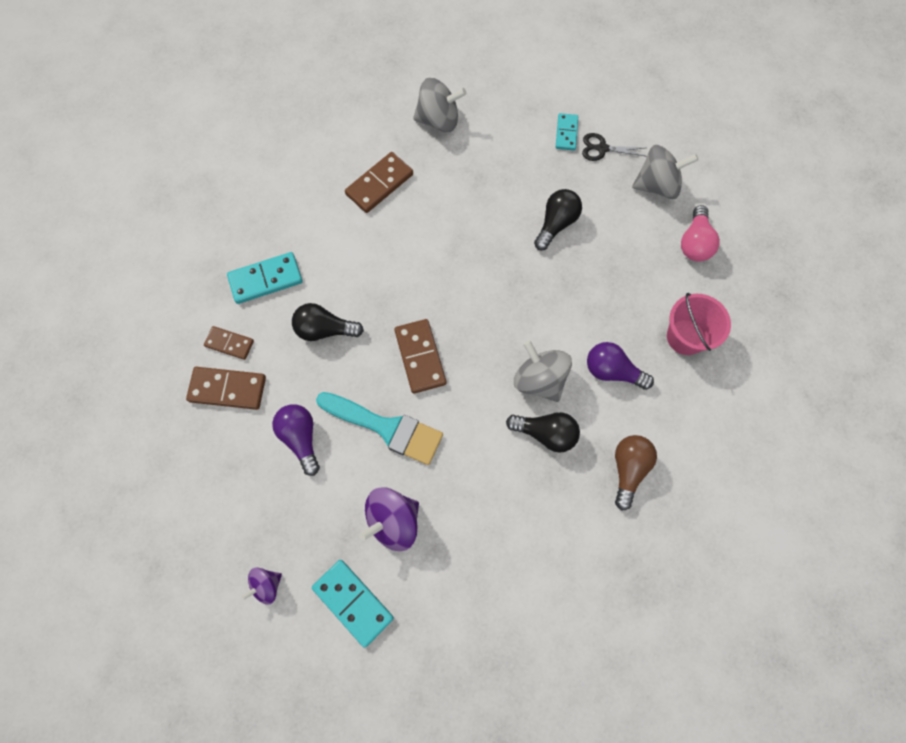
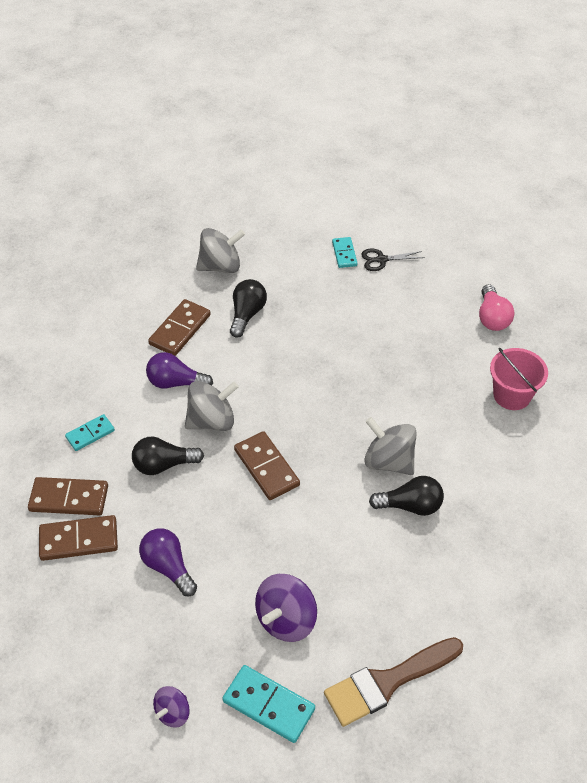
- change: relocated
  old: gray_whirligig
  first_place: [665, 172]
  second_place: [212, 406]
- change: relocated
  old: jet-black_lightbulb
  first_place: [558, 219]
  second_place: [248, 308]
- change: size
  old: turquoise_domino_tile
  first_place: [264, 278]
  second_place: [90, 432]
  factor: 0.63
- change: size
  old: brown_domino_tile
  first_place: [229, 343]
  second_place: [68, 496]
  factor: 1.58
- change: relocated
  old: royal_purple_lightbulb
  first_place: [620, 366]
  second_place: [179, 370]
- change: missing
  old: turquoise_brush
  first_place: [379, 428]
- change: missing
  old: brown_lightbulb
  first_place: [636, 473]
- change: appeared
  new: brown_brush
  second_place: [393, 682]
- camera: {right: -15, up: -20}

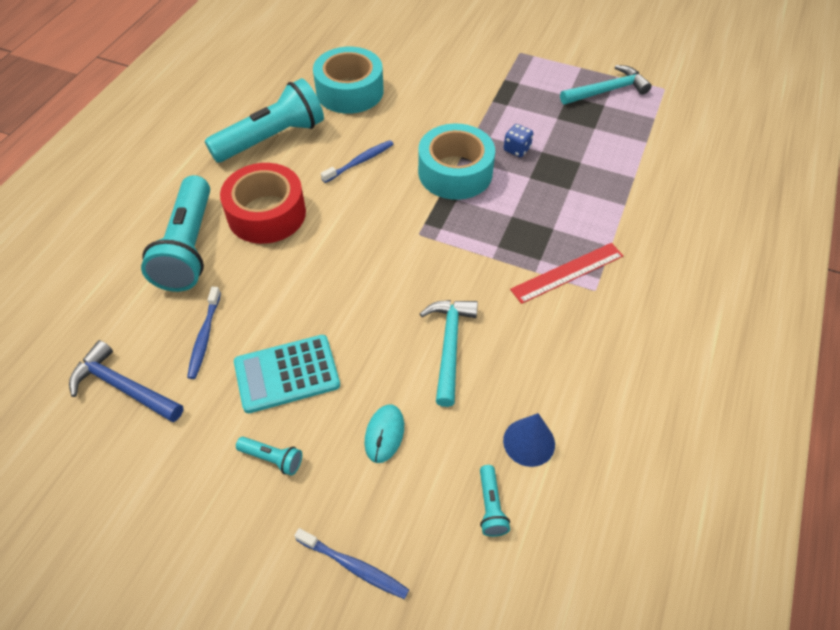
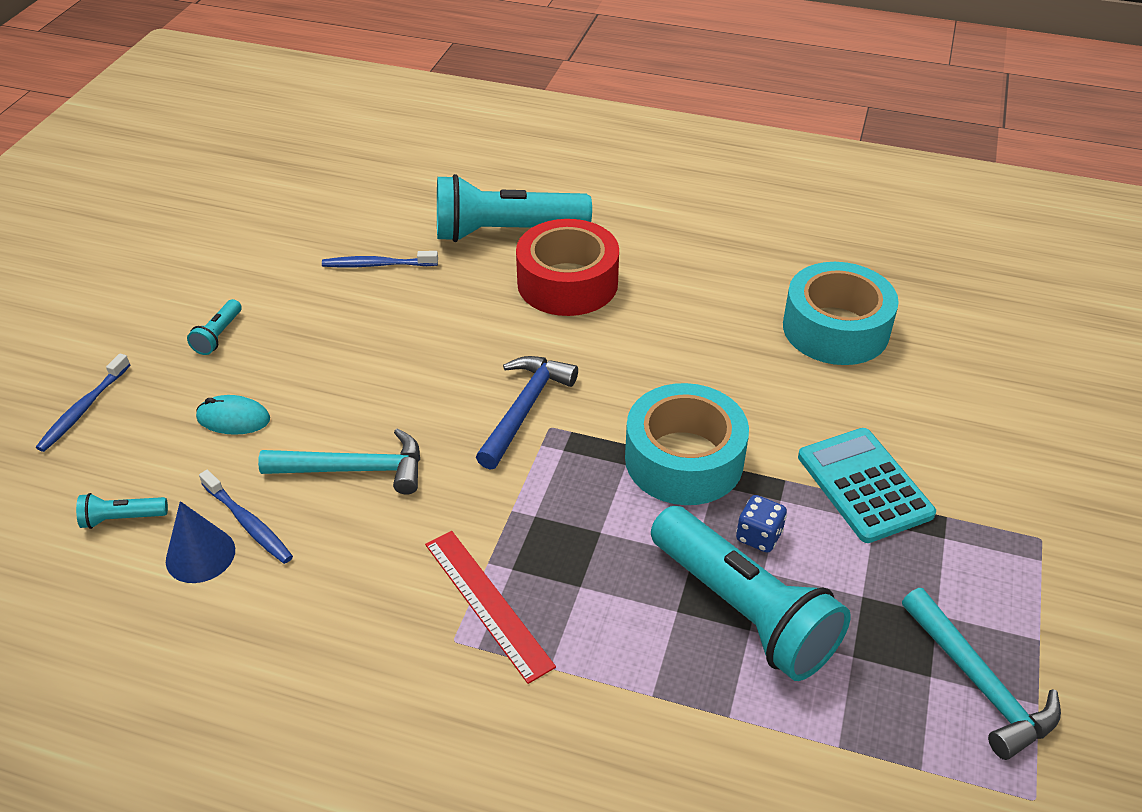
- change: relocated
  old: turquoise_torch
  first_place: [264, 120]
  second_place: [751, 593]
- change: relocated
  old: blue_dental_brush
  first_place: [357, 161]
  second_place: [246, 517]
- change: relocated
  old: turquoise_pocket_calculator
  first_place: [287, 374]
  second_place: [867, 485]
- change: relocated
  old: blue_carpenter's_hammer
  first_place: [126, 381]
  second_place: [527, 413]
- camera: {right: 85, up: -10}

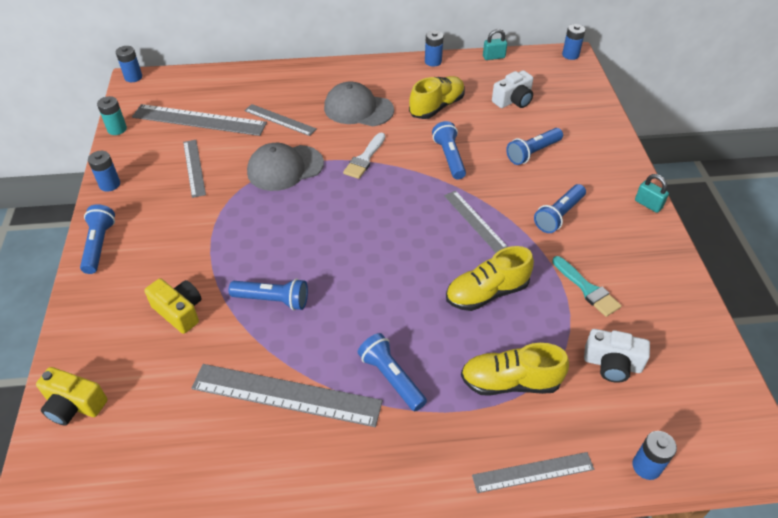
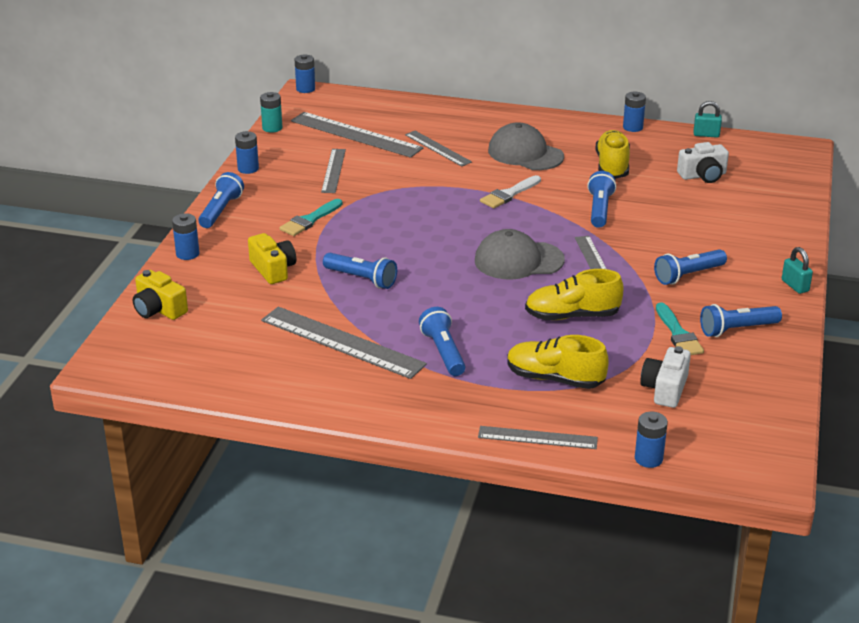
- change: relocated
  old: blue_power_cell
  first_place: [573, 42]
  second_place: [185, 236]
- change: spun
  old: bright_yellow_lace-up_shoe
  first_place: [437, 97]
  second_place: [612, 154]
  degrees: -60
- change: relocated
  old: blue_torch
  first_place: [534, 146]
  second_place: [741, 320]
- change: relocated
  old: gray_peaked_cap
  first_place: [285, 167]
  second_place: [520, 254]
- change: spun
  old: white_compact_camera
  first_place: [617, 356]
  second_place: [665, 377]
  degrees: 75
- change: appeared
  new: turquoise_brush
  second_place: [311, 217]
- camera: {right: 20, up: -15}

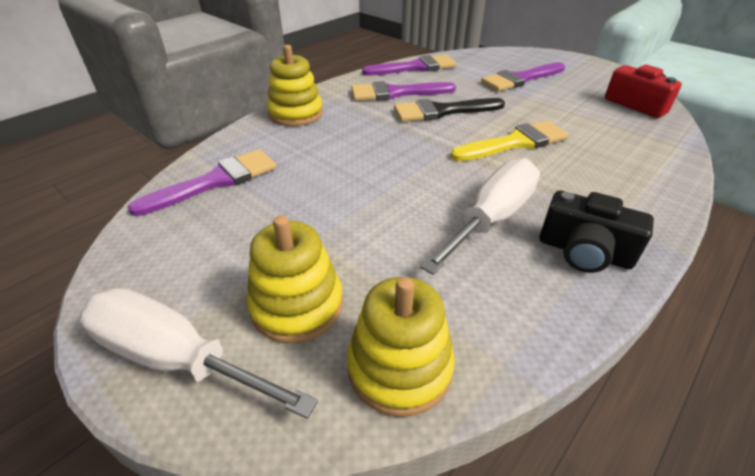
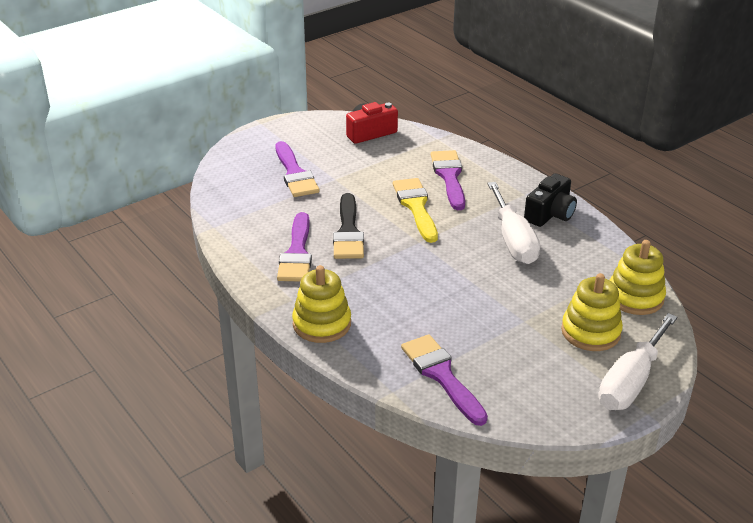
- change: relocated
  old: royal_purple_brush
  first_place: [409, 65]
  second_place: [448, 180]
- change: spun
  old: white_screwdriver
  first_place: [480, 217]
  second_place: [513, 223]
  degrees: -150
- camera: {right: -80, up: -5}

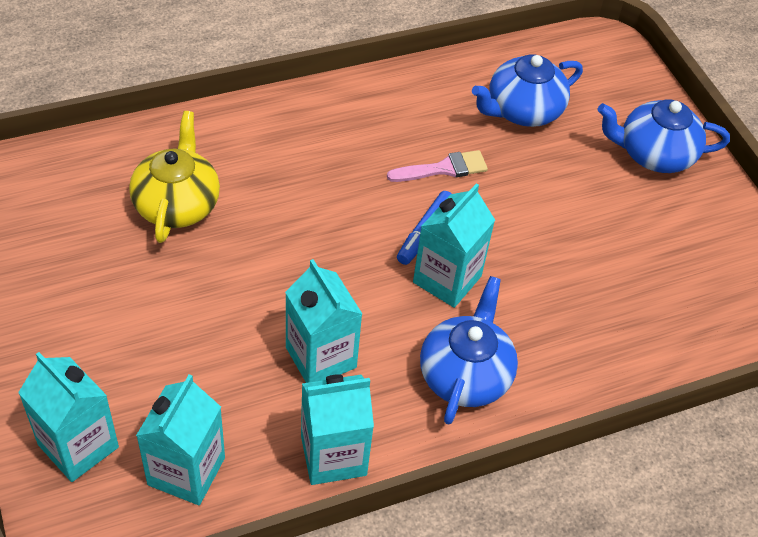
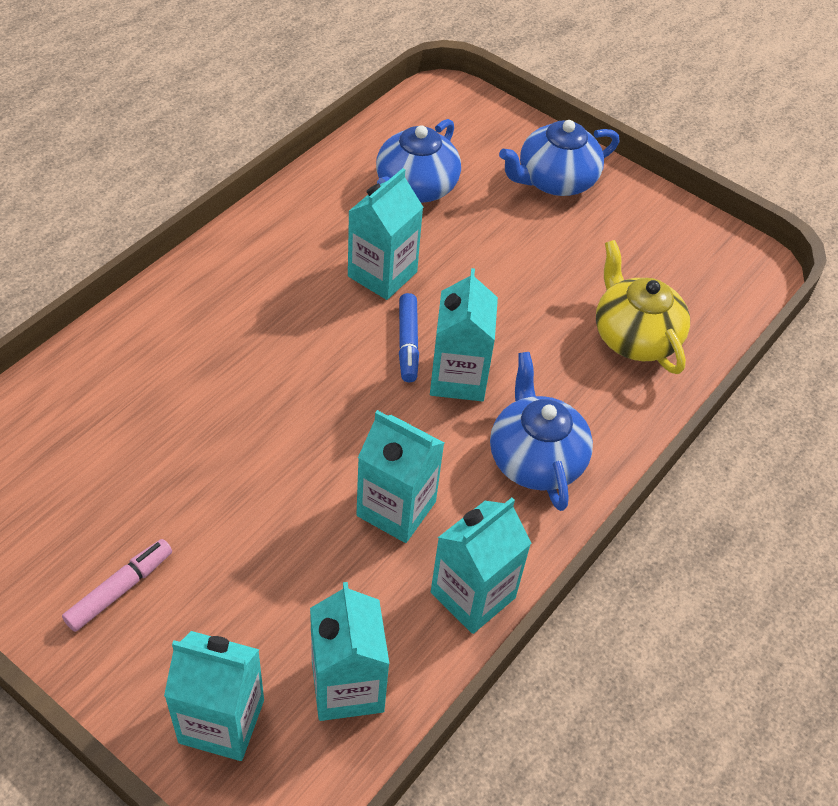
- change: relocated
  old: bright_yellow_china_teapot
  first_place: [174, 177]
  second_place: [643, 307]
- change: exchanged
  old: rosy_brush
  new: turquoise_milk_carton
  first_place: [437, 166]
  second_place: [385, 234]
- change: appeared
  new: rosy_felt_pen
  second_place: [117, 585]
- camera: {right: -30, up: 0}

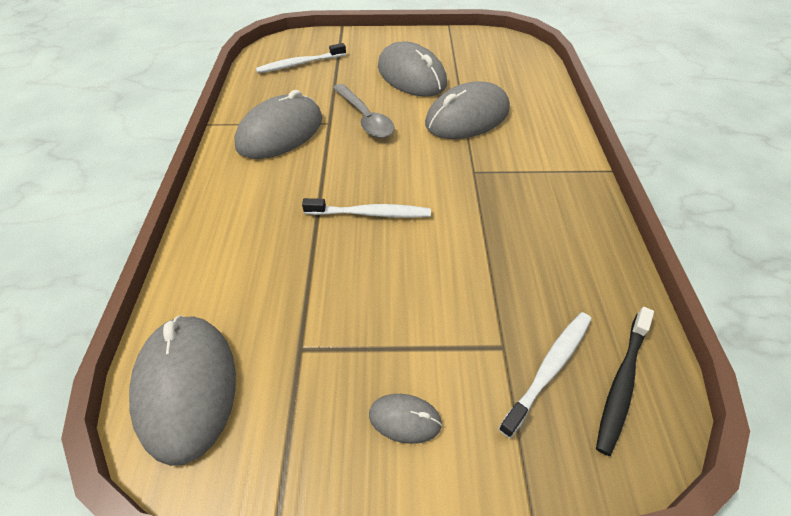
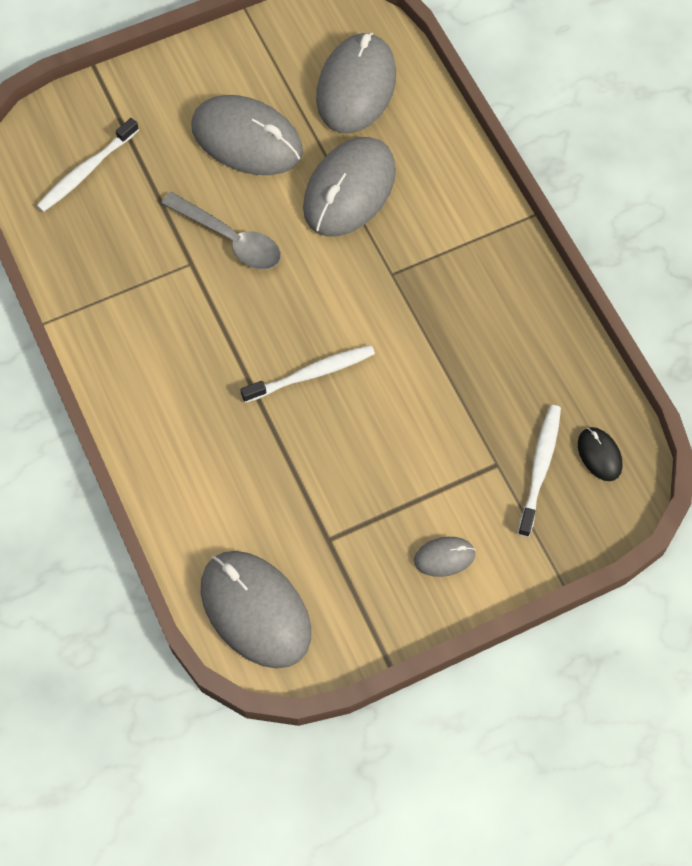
- change: relocated
  old: gray_mouse
  first_place: [278, 124]
  second_place: [356, 83]
- change: exchanged
  old: jet-black_dental_brush
  new: jet-black_mouse
  first_place: [625, 381]
  second_place: [600, 454]
- camera: {right: -25, up: 15}

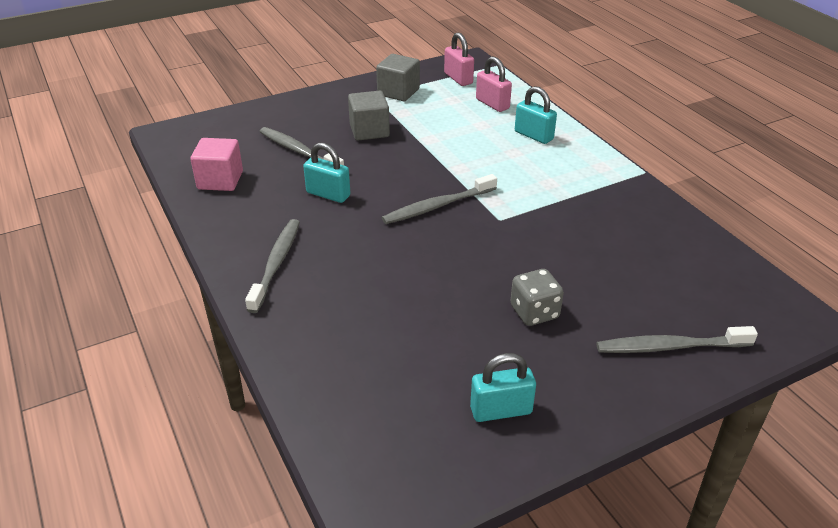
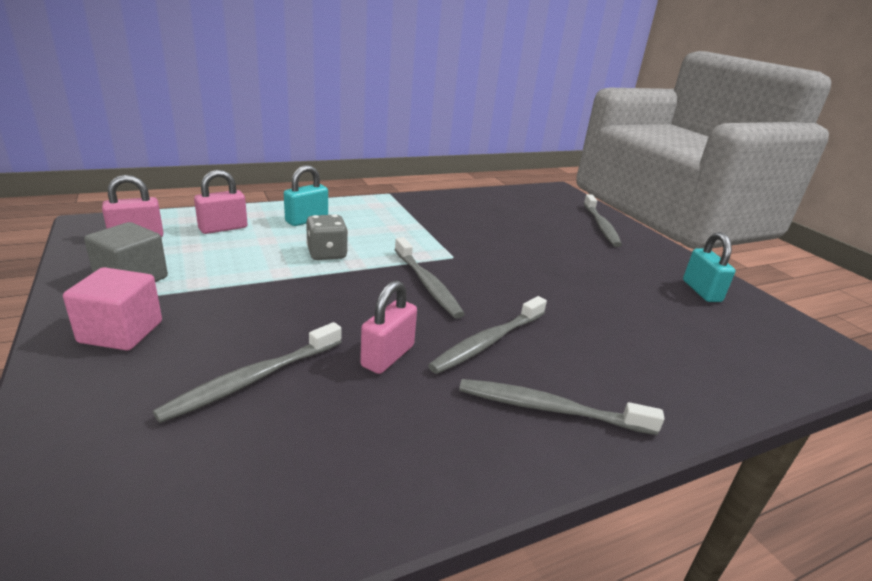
- change: missing
  old: gray_cube
  first_place: [369, 116]
- change: relocated
  old: rosy_cube
  first_place: [216, 164]
  second_place: [112, 309]
- change: colour
  old: turquoise_lock
  new: rosy_lock
  first_place: [326, 173]
  second_place: [388, 327]
- change: relocated
  old: gray_dice
  first_place: [537, 297]
  second_place: [327, 237]
- change: appeared
  new: gray_dental_brush
  second_place: [487, 335]
- camera: {right: -90, up: -10}

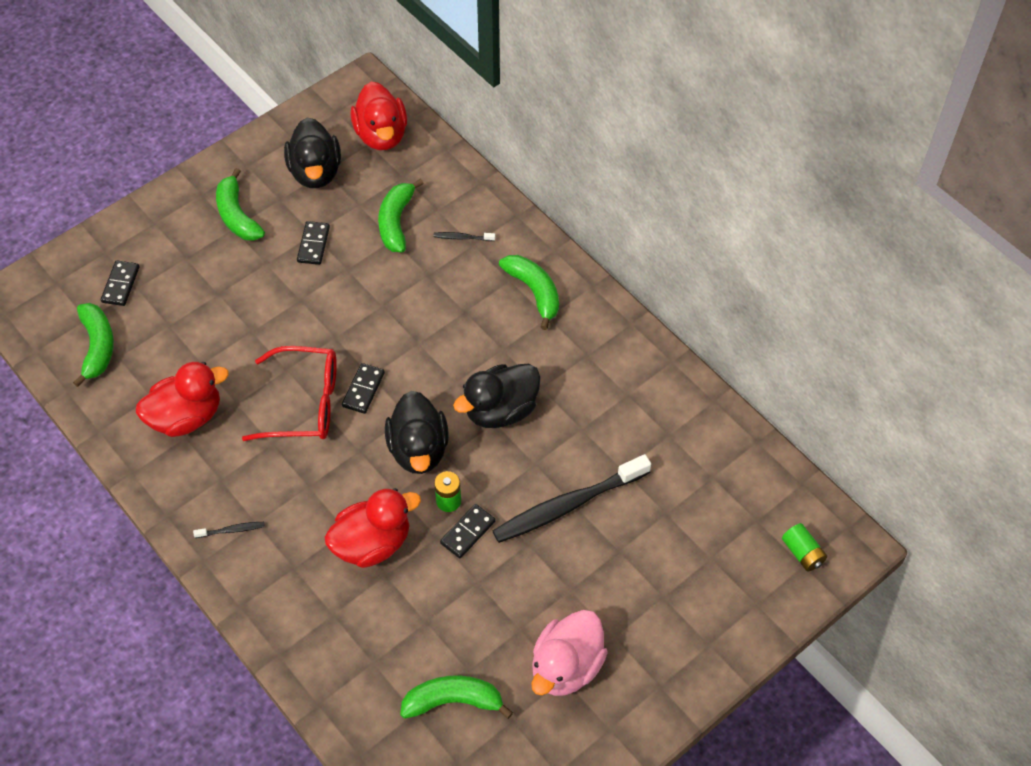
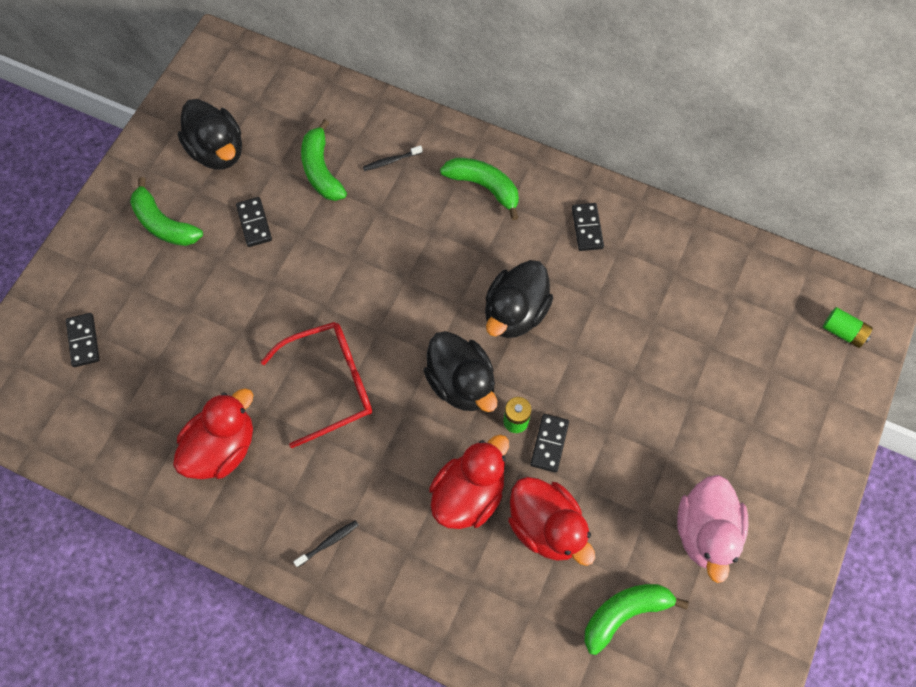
- change: relocated
  old: crimson_toy_duck
  first_place: [378, 116]
  second_place: [551, 521]
- change: missing
  old: green_banana_fruit
  first_place: [93, 345]
- change: relocated
  old: jet-black_domino_tile
  first_place: [363, 388]
  second_place: [588, 227]
- change: missing
  old: jet-black_dental_brush
  first_place: [572, 498]
- camera: {right: -25, up: 10}

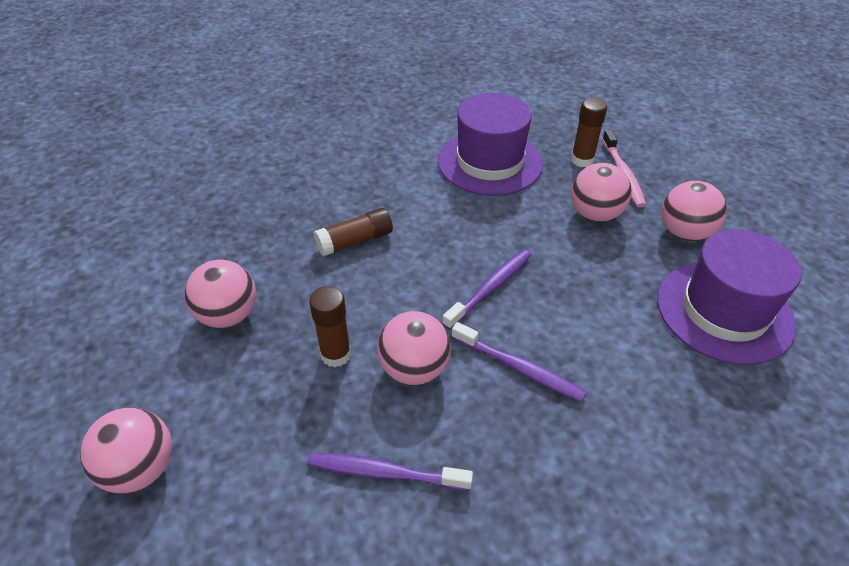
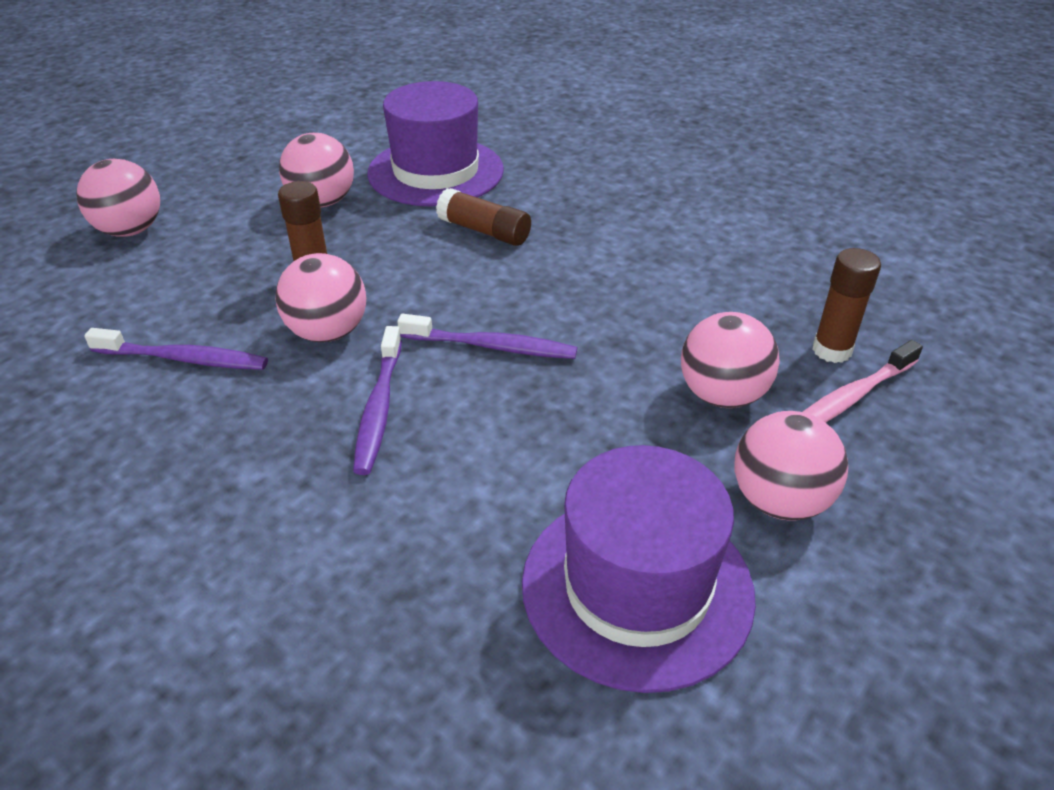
- change: relocated
  old: royal_purple_top_hat
  first_place: [490, 144]
  second_place: [435, 144]
- change: spun
  old: royal_purple_dental_brush
  first_place: [390, 472]
  second_place: [176, 349]
  degrees: 120
- camera: {right: 60, up: -5}

